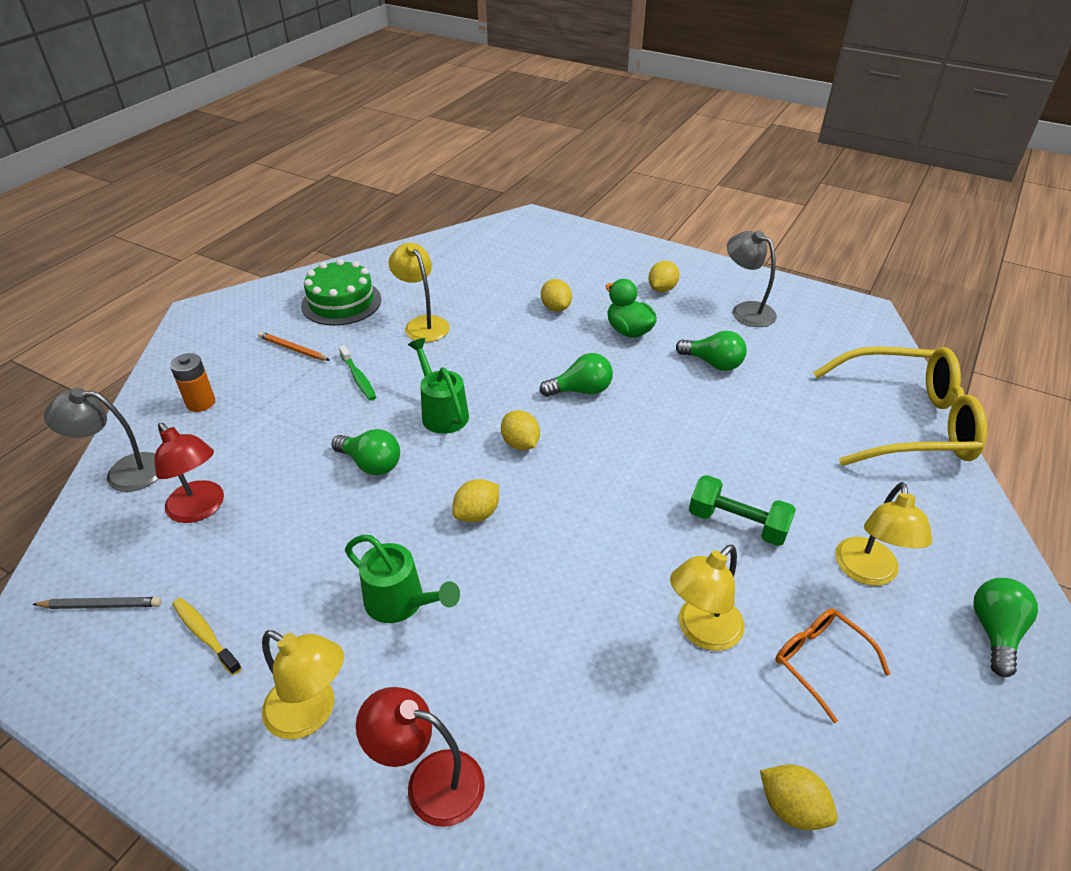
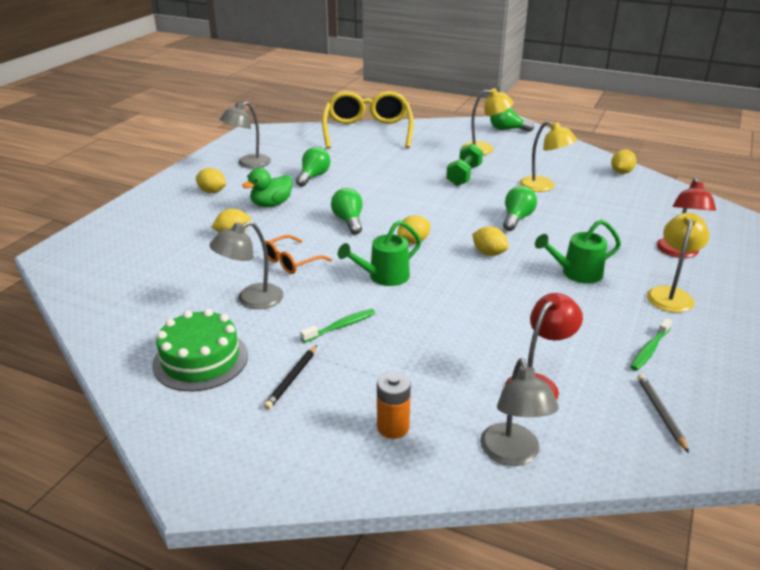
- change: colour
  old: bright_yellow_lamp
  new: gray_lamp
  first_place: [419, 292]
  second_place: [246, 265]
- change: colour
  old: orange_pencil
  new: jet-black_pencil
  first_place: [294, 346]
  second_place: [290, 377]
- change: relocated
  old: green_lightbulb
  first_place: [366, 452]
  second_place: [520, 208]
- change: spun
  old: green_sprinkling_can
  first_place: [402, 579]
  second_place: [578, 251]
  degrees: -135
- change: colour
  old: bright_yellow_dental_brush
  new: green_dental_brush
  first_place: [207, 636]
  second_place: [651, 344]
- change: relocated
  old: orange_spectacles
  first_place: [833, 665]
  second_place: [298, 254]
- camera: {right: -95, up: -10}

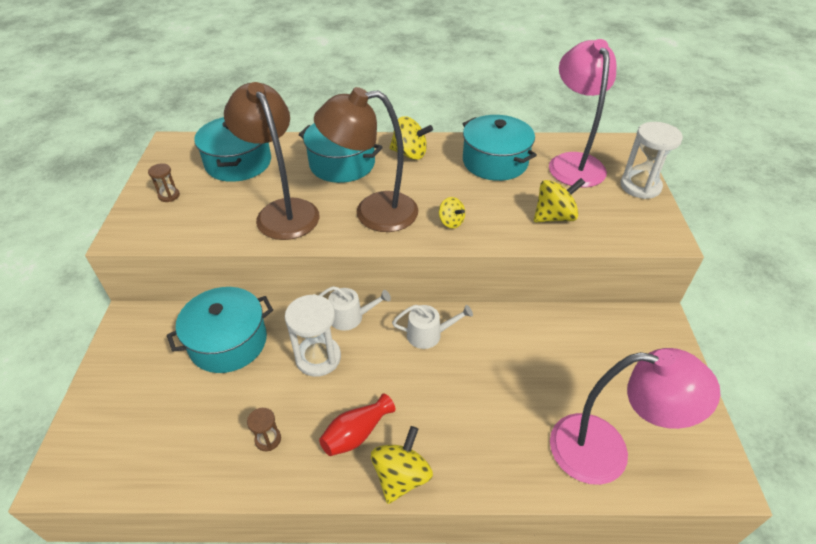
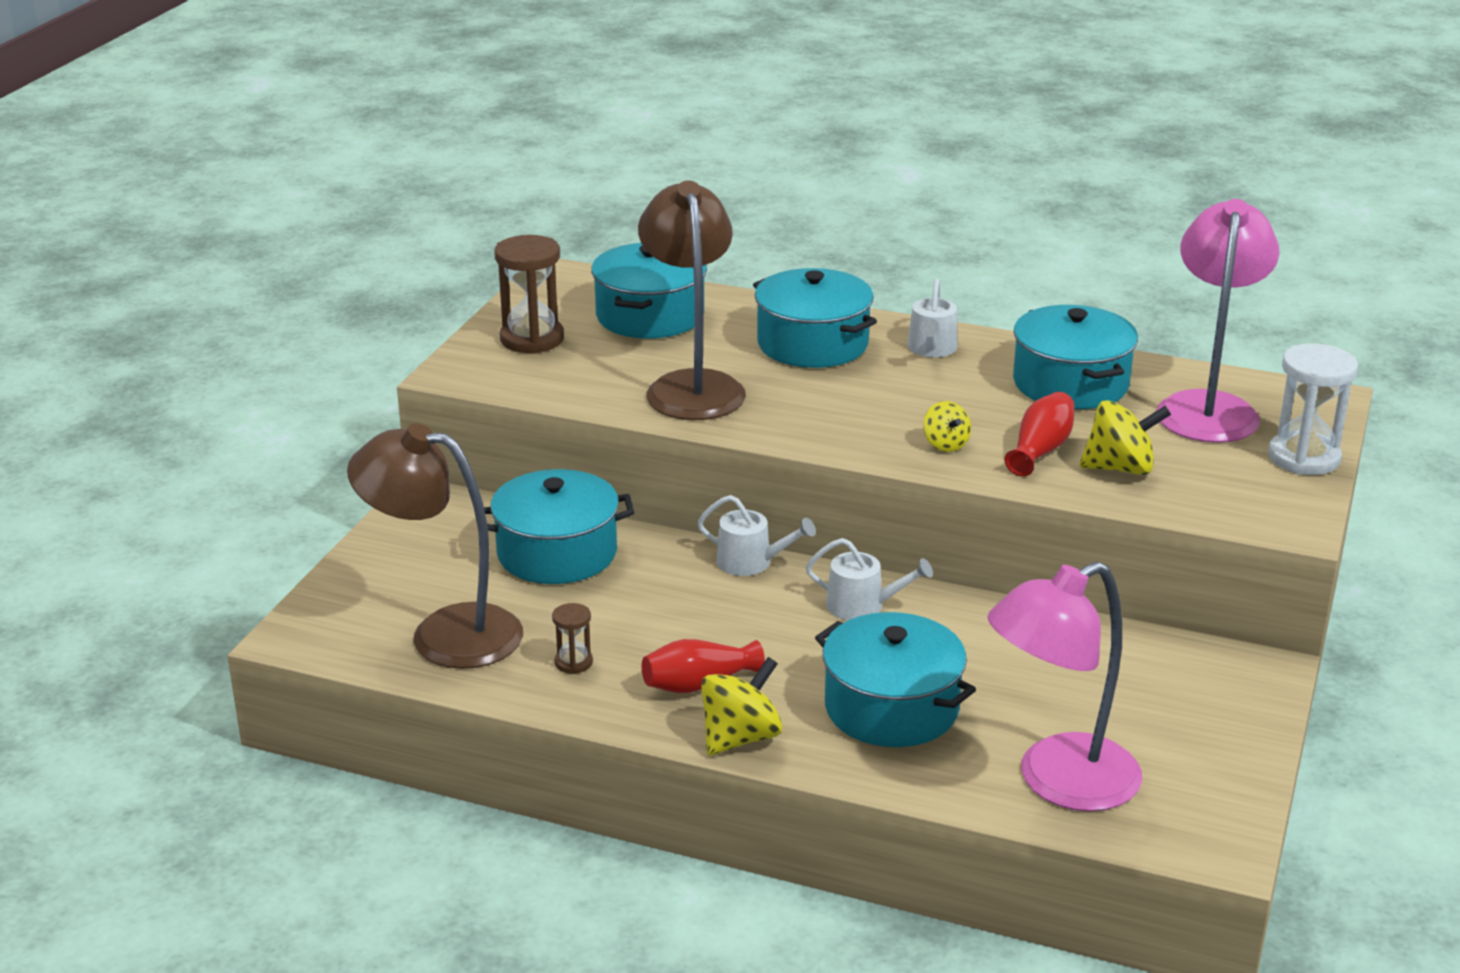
- change: relocated
  old: brown_lamp
  first_place: [366, 159]
  second_place: [435, 546]
- change: exchanged
  old: bright_yellow_whirligig
  new: white_sprinkling_can
  first_place: [411, 138]
  second_place: [932, 317]
- change: size
  old: brown_sandglass
  first_place: [164, 182]
  second_place: [529, 294]
  factor: 1.96
- change: missing
  old: white_sandglass
  first_place: [313, 335]
- change: spun
  old: rosy_lamp
  first_place: [635, 416]
  second_place: [1064, 687]
  degrees: 120
- change: appeared
  new: crimson_flower_vase
  second_place: [1040, 434]
- change: appeared
  new: turquoise_stockpot
  second_place: [895, 679]
- camera: {right: 20, up: -15}

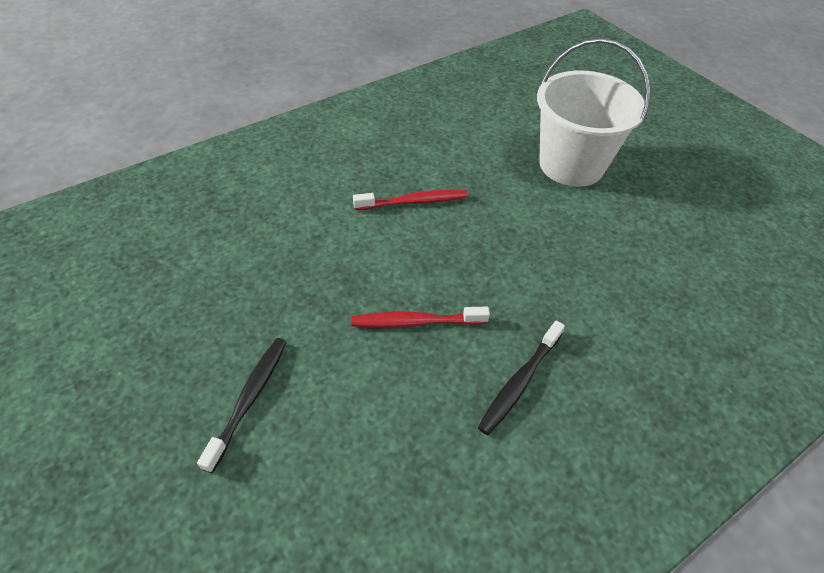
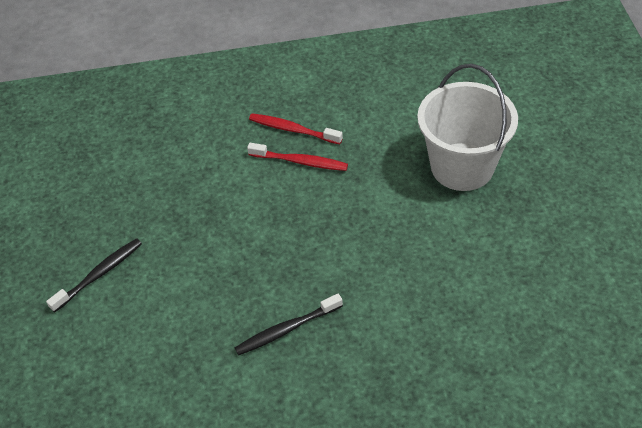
- change: relocated
  old: crimson_dental_brush
  first_place: [420, 317]
  second_place: [296, 128]
- camera: {right: 30, up: 0}

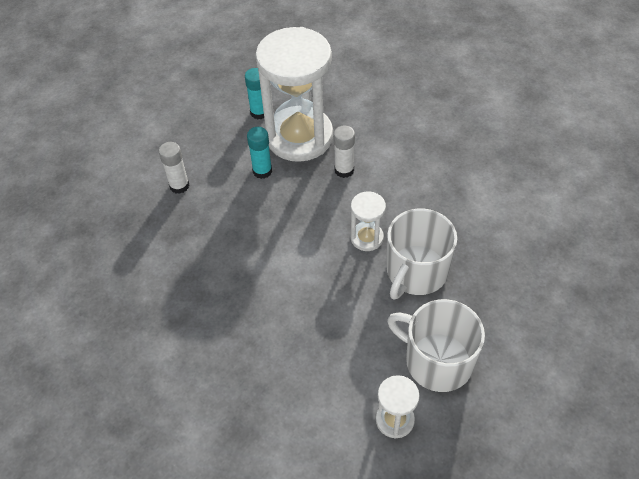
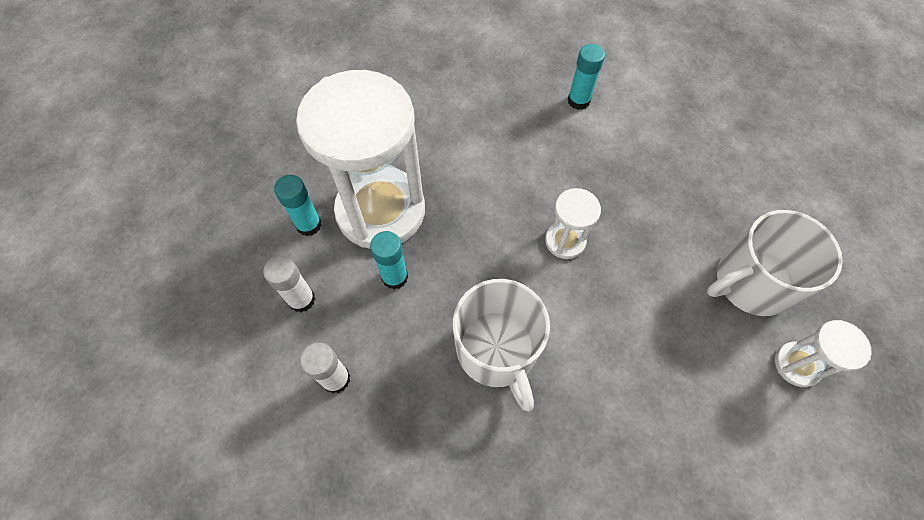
- change: relocated
  old: white_glue
  first_place: [344, 152]
  second_place: [289, 284]
- change: relocated
  old: white_tea_mug
  first_place: [422, 254]
  second_place: [501, 345]
- change: appeared
  new: turquoise_glue
  second_place: [586, 77]
- camera: {right: -55, up: 10}

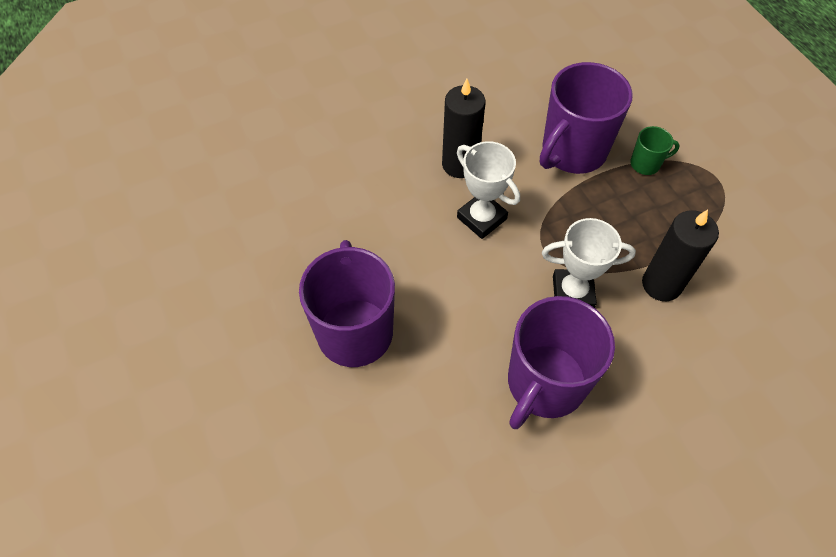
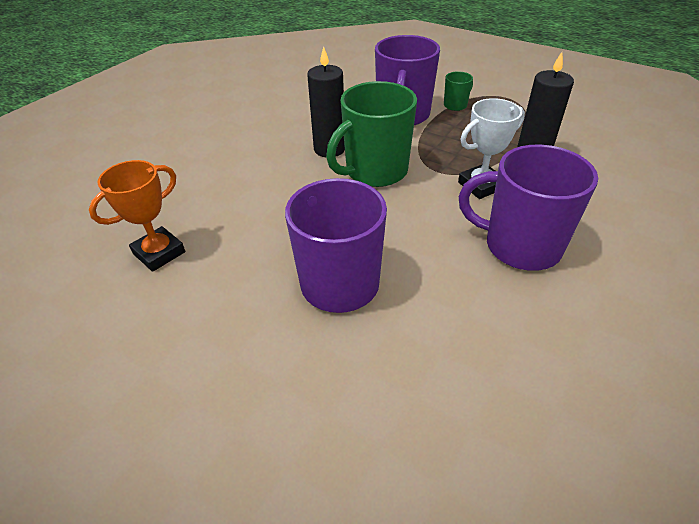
- change: exchanged
  old: white_prize_cup
  new: green_tea_mug
  first_place: [488, 190]
  second_place: [371, 134]
- change: spun
  old: royal_purple_tea_mug
  first_place: [561, 362]
  second_place: [528, 208]
  degrees: 105
- change: appeared
  new: orange_prize_cup
  second_place: [137, 216]
- camera: {right: -30, up: -15}

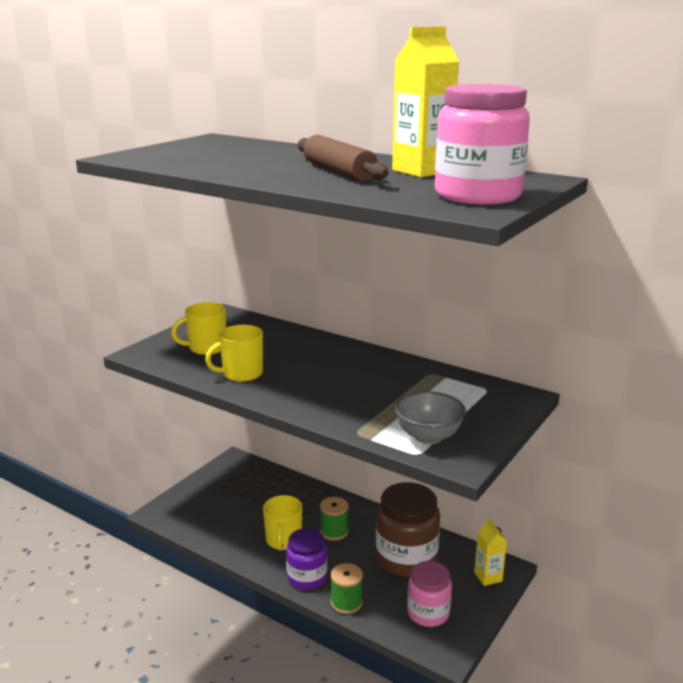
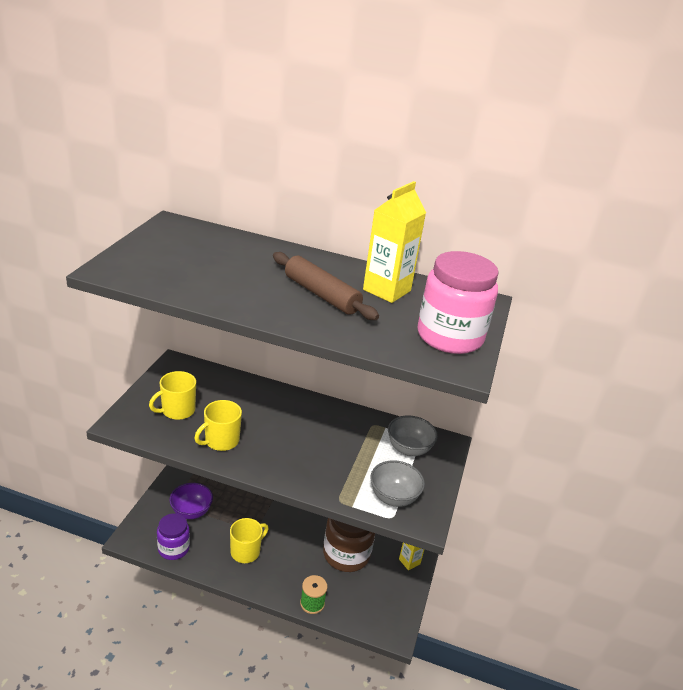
- change: spun
  old: bright_yellow_tea_mug
  first_place: [282, 523]
  second_place: [249, 540]
  degrees: -120
- change: missing
  old: green_bobbin
  first_place: [334, 518]
- change: relocated
  old: royal_purple_preserve_jar
  first_place: [306, 559]
  second_place: [173, 536]
- change: missing
  old: rosy_preserve_jar
  first_place: [429, 594]
- change: appeared
  new: gray_serving_bowl
  second_place: [413, 436]
- change: appeared
  new: royal_purple_serving_bowl
  second_place: [191, 501]
- camera: {right: -20, up: 10}

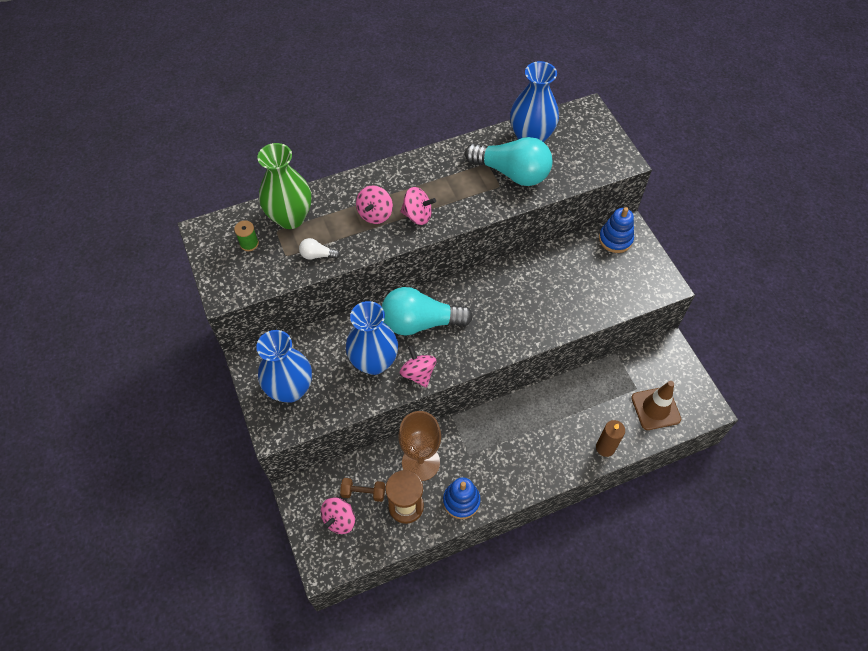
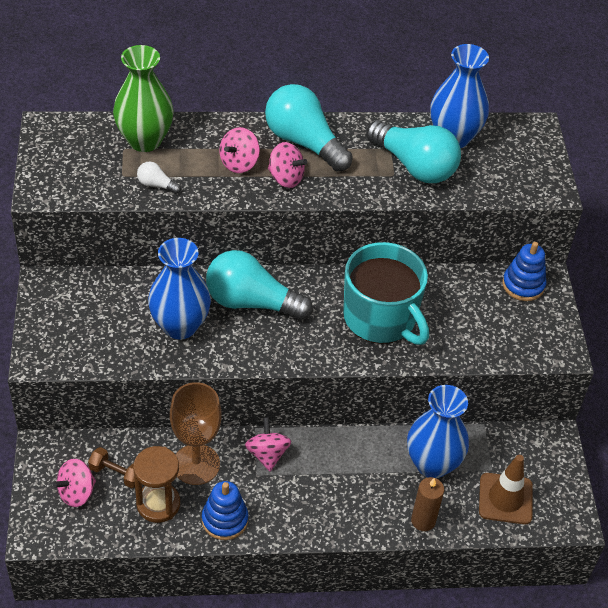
- change: missing
  old: green_bobbin
  first_place: [246, 236]
- change: relocated
  old: blue_flower_vase
  first_place: [284, 366]
  second_place: [438, 431]
- change: relocated
  old: rosy_whirligig
  first_place: [418, 366]
  second_place: [268, 444]
- change: appeared
  new: turquoise_lightbulb
  second_place: [309, 128]
- change: appeared
  new: turquoise_tea_mug
  second_place: [386, 293]
- camera: {right: 15, up: -10}

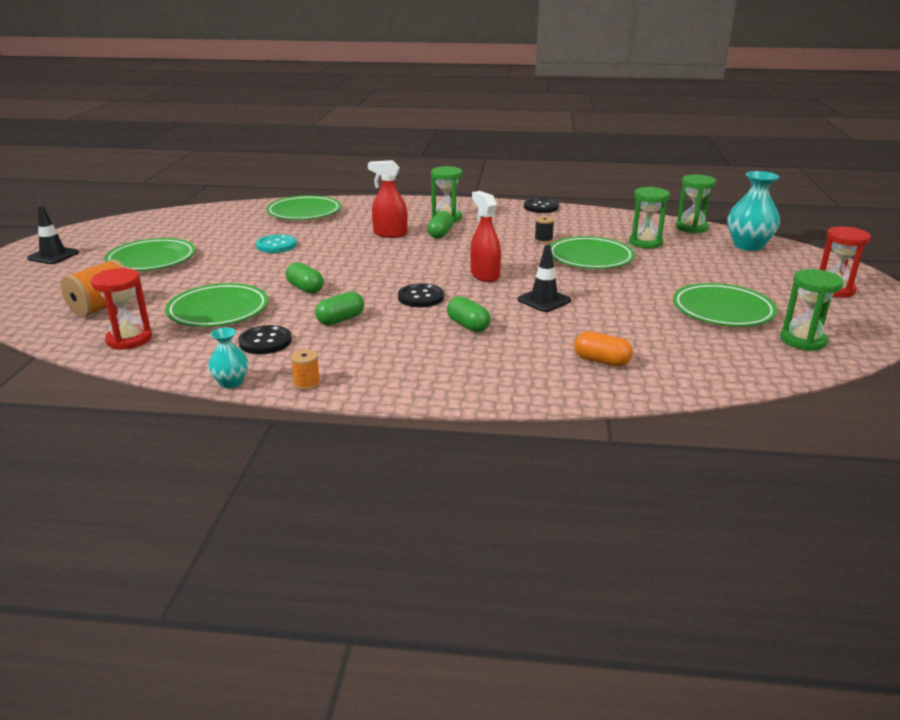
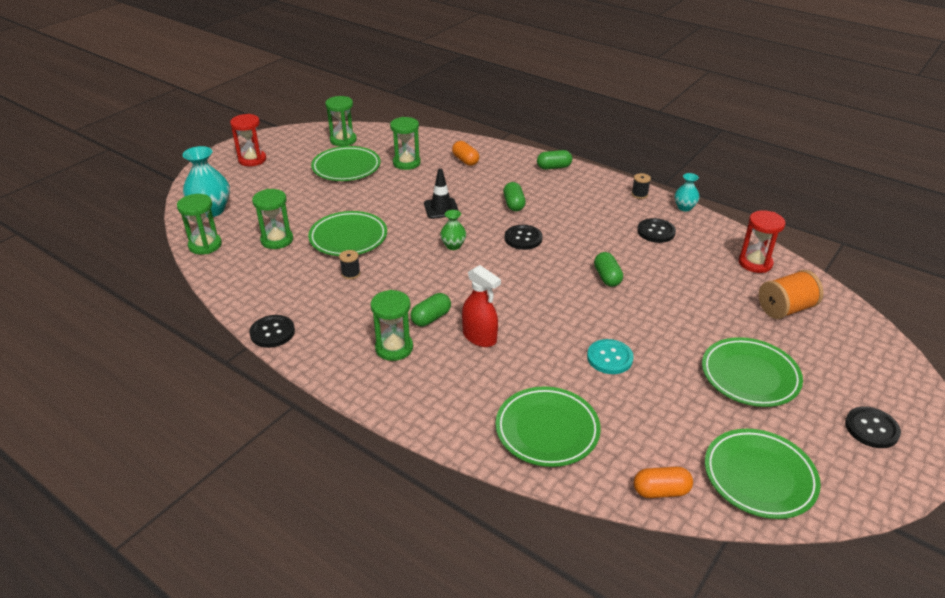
- change: exchanged
  old: crimson_sprayer
  new: green_flower_vase
  first_place: [485, 236]
  second_place: [453, 230]
- change: exchanged
  old: jet-black_safety_cone
  new: jet-black_button
  first_place: [53, 235]
  second_place: [873, 427]
- change: relocated
  old: green_dinner_plate
  first_place: [216, 305]
  second_place: [763, 474]
- change: relocated
  old: green_pill_shape
  first_place: [339, 308]
  second_place: [554, 160]
- change: colour
  old: orange_bobbin
  new: jet-black_bobbin
  first_place: [305, 369]
  second_place: [641, 186]
- change: appeared
  new: green_sandglass
  second_place: [405, 143]
- change: appeared
  new: orange_pill_shape
  second_place: [663, 482]
- camera: {right: -150, up: 10}

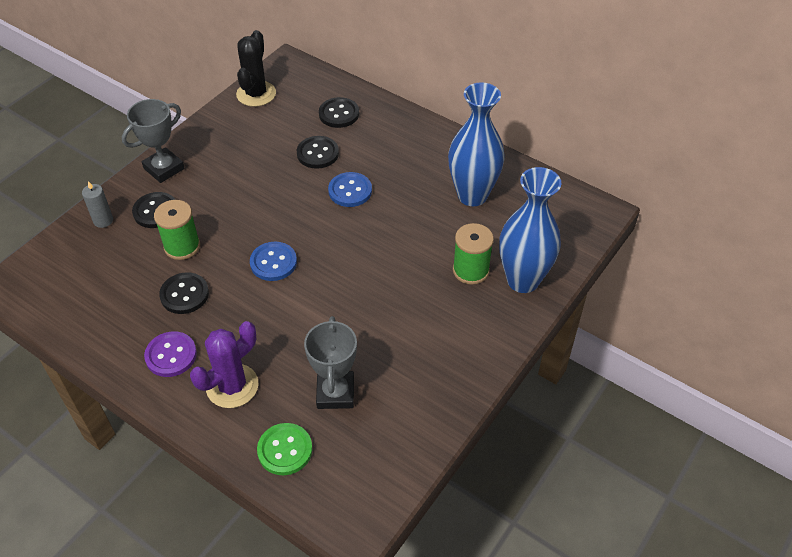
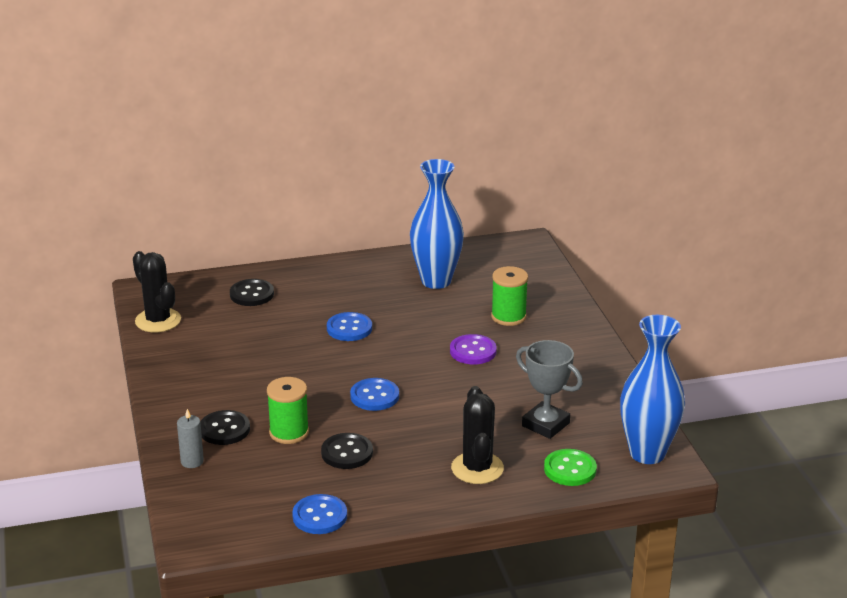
- change: missing
  old: gray_prize_cup
  first_place: [153, 141]
- change: missing
  old: jet-black_button
  first_place: [318, 152]
- change: relocated
  old: blue_flower_vase
  first_place: [530, 230]
  second_place: [652, 389]
- change: colour
  old: royal_purple_saguaro_cactus
  new: jet-black_saguaro_cactus
  first_place: [224, 364]
  second_place: [477, 435]
- change: relocated
  old: royal_purple_button
  first_place: [170, 354]
  second_place: [473, 349]
- change: appeared
  new: blue_button
  second_place: [319, 514]
- camera: {right: -50, up: -20}

